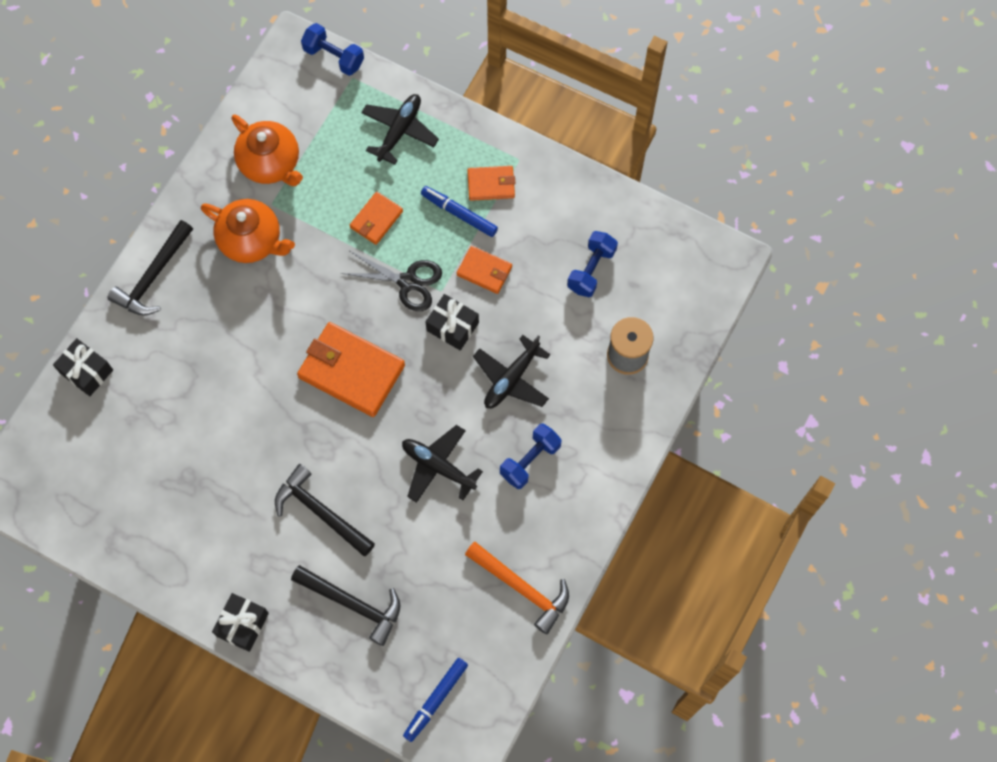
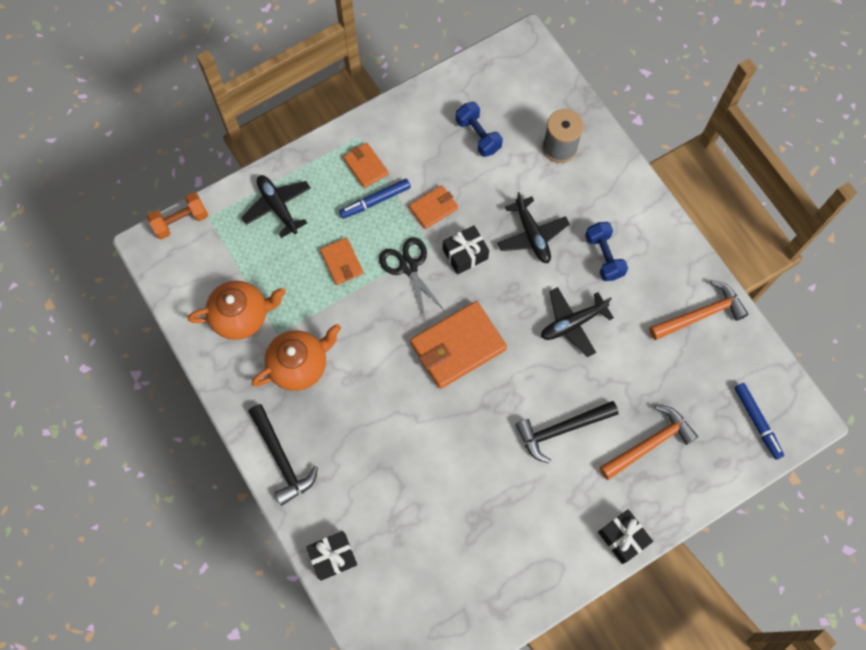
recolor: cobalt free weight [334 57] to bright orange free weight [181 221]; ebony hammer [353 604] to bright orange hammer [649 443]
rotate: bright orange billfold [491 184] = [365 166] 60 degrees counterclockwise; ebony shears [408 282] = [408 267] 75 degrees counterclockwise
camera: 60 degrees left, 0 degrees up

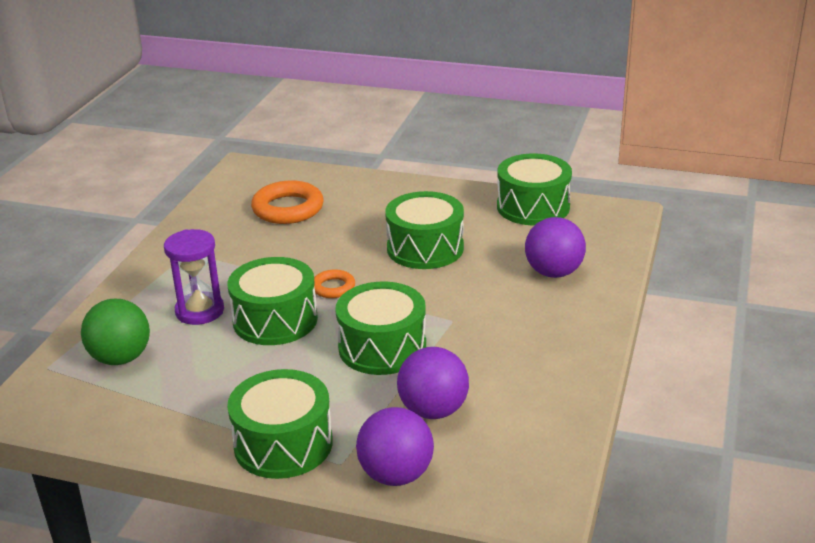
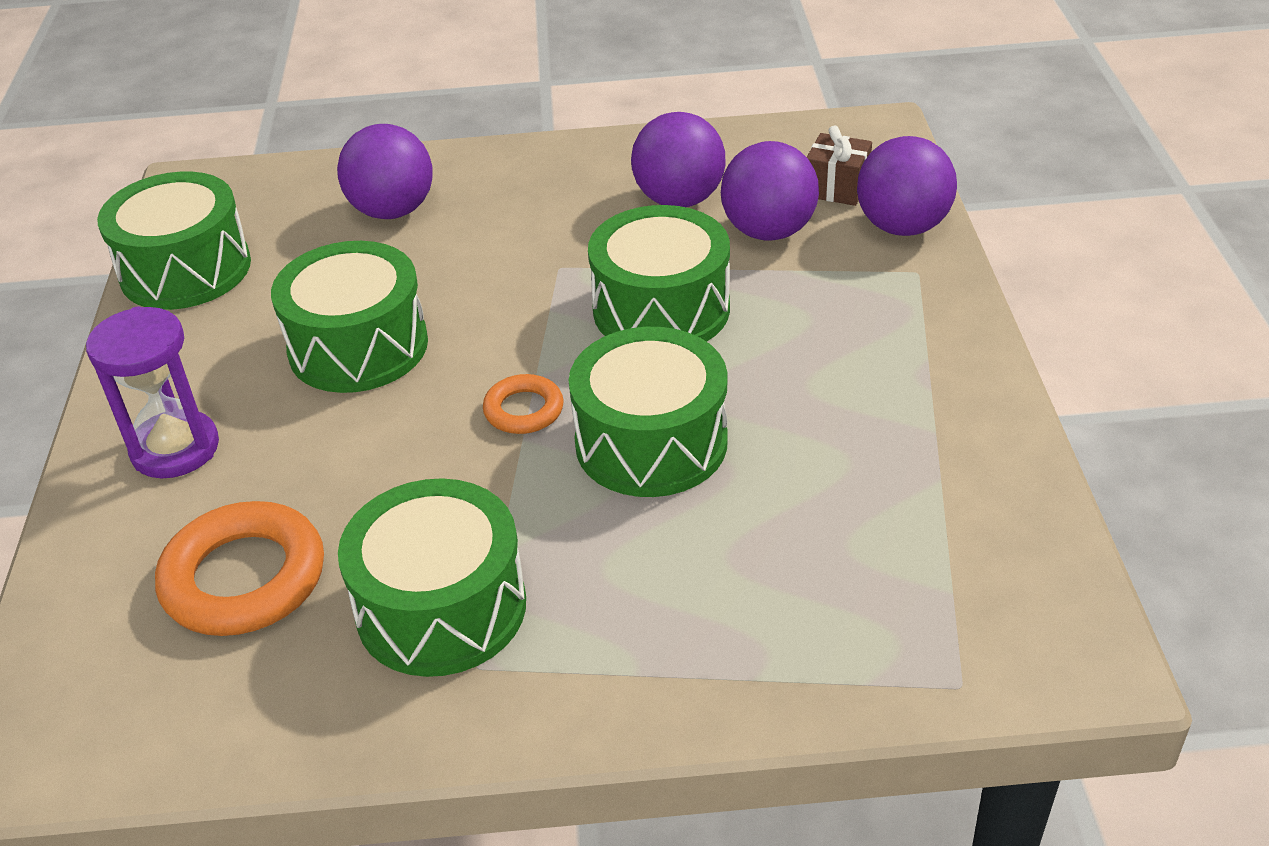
delete: green play ball [121 358]
insert: violet play ball [679 200]; brown wrapped gift [836 188]
move: violet hourglass [200 311] to [175 449]; green snare drum [283 444] to [441 607]
camera: 110 degrees left, 10 degrees up

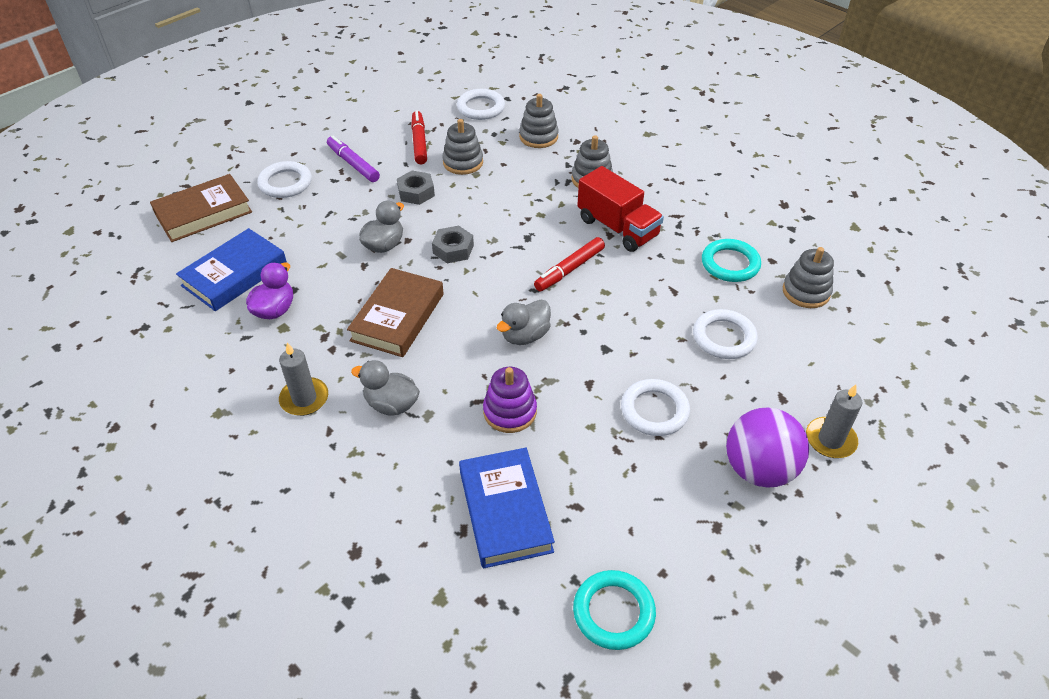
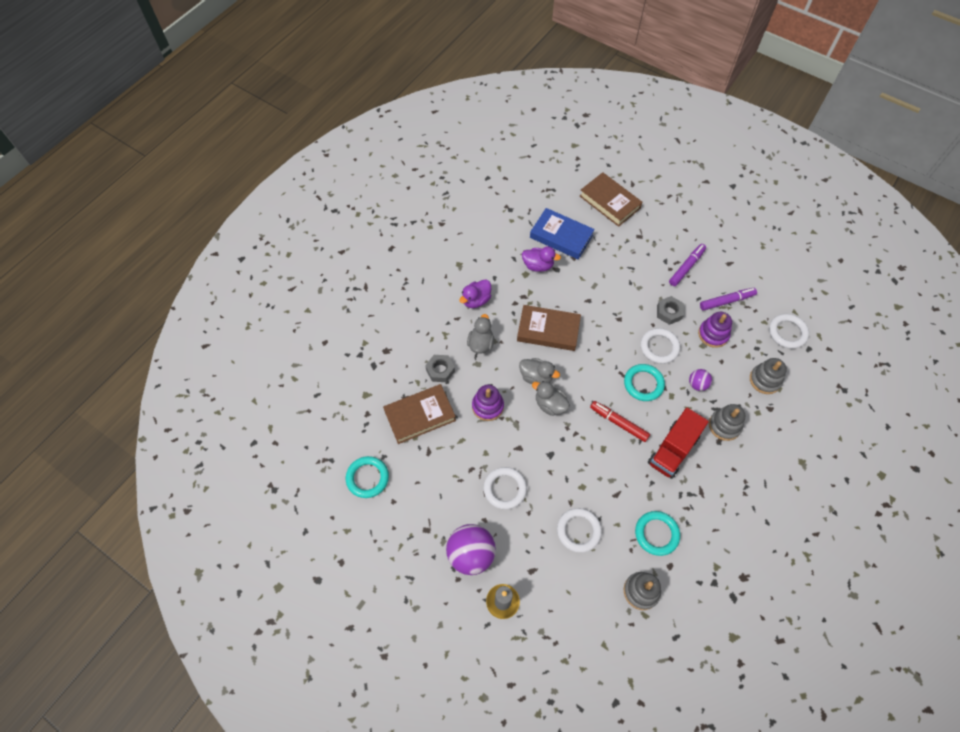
insert: aqua hoop [643 384]; violet play ball [697 384]
move: white hoop [285 183] to [659 347]; grey toy duck [384 245] to [536 377]; grey nut [453 249] to [440 370]
replace: grey wax candle [304 399] to violet toy duck [476 300]
recolor: scarlet marker [419 142] to violet marker [726 301]; grey ring stacker [463 162] to violet ring stacker [713 334]; cobalt book [505 511] to brown book [420 415]
camera: 80 degrees right, 15 degrees up

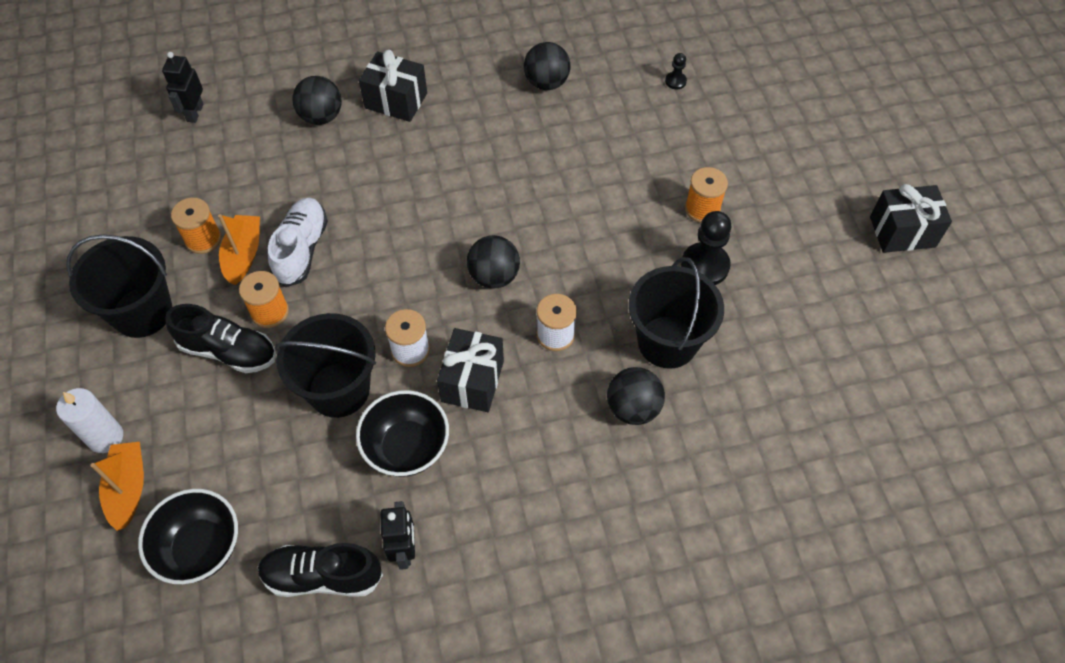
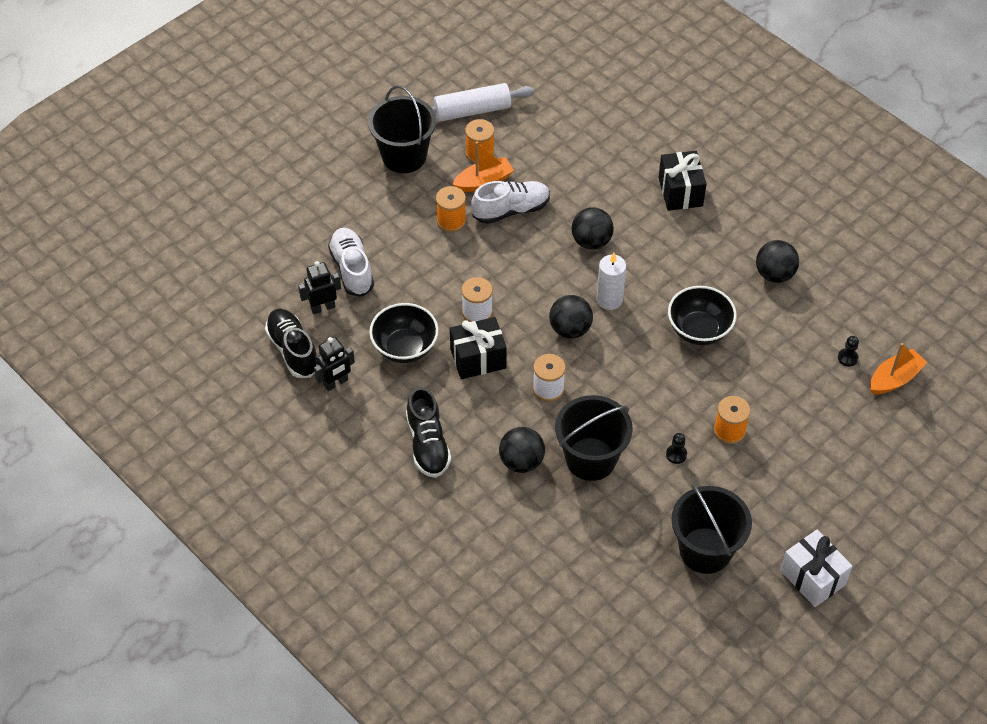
insert: white pastry roller [472 111]; white lace-up shoe [352 269]
move: ebony robot figure [195 113] to [322 307]; ebony play ball [321 117] to [591 241]; ebony lace-up shoe [228 351] to [428 444]; ebony sand bucket [339 389] to [705 550]; white wax candle [106 437] to [609 299]; bright orange boat [128 489] to [894 379]; ebony deep dish [200 548] to [699 330]
recolor: ebony wrapped gift [902 232] to white wrapped gift [812 578]
resize: ebony chess pawn [705 266] = [676 454] x0.50
camera: 60 degrees right, 5 degrees down

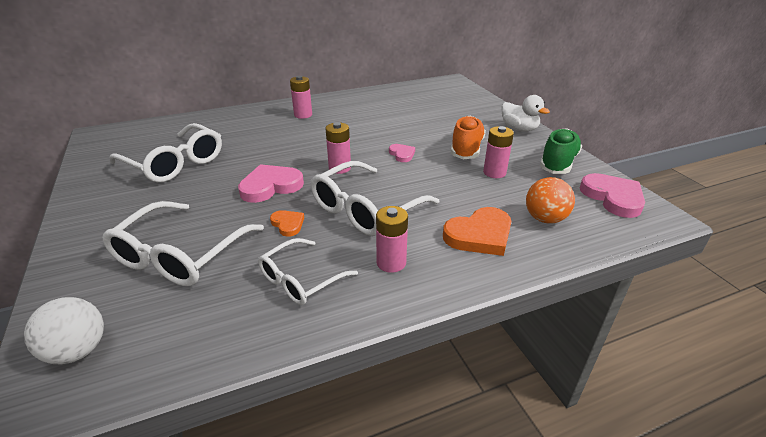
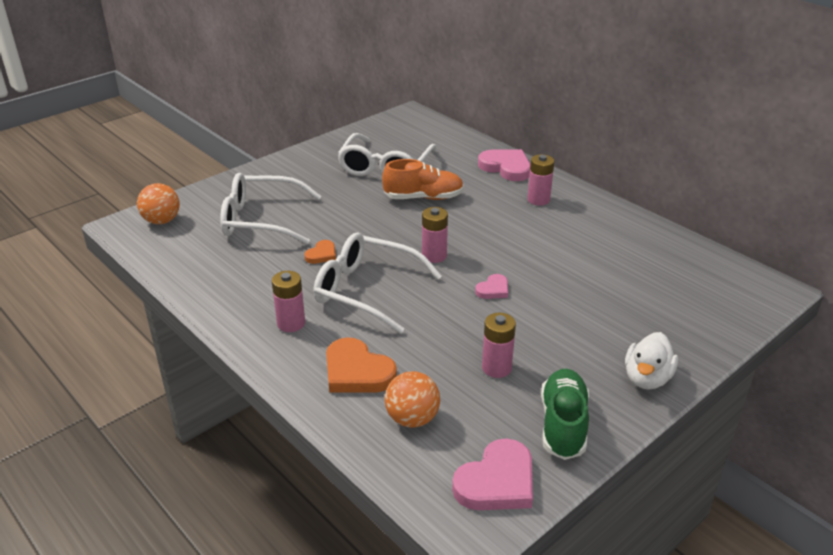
delete: white glasses [301 279]
move: bright orange lace-up shoe [466 149] to [423 198]; pink heart [270 186] to [506 167]
recolor: white play ball [78 350] to bright orange play ball [162 221]
rotate: green lace-up shoe [558 163] = [563 425] 90 degrees counterclockwise
camera: 70 degrees right, 0 degrees up

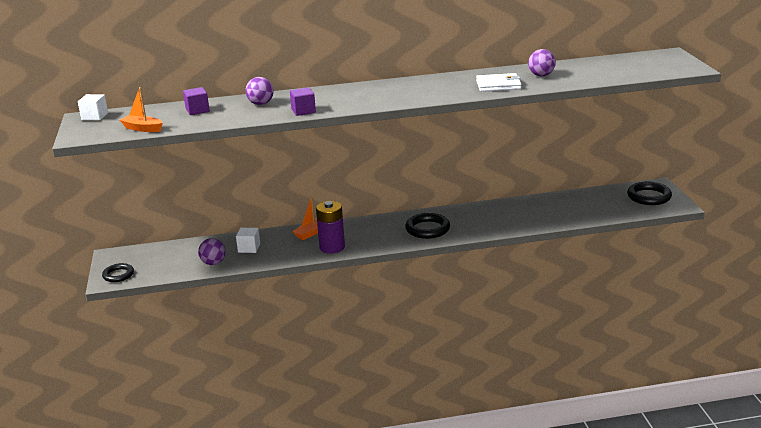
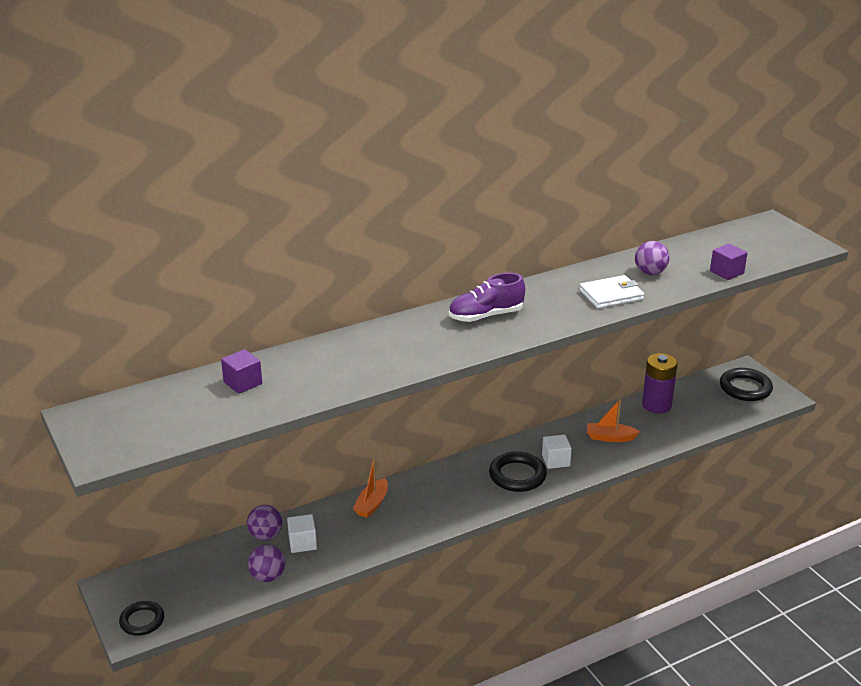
insert: violet lace-up shoe [486 316]
move: violet play ball [261 104] to [266 536]; bright orange boat [142 128] to [610 437]; violet block [303 111] to [726 272]; white block [95 116] to [555 460]; violet battery [332 247] to [656 405]
camera: 20 degrees left, 5 degrees up

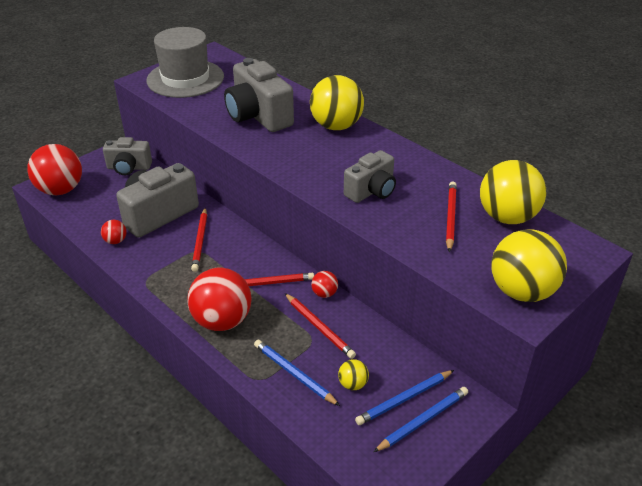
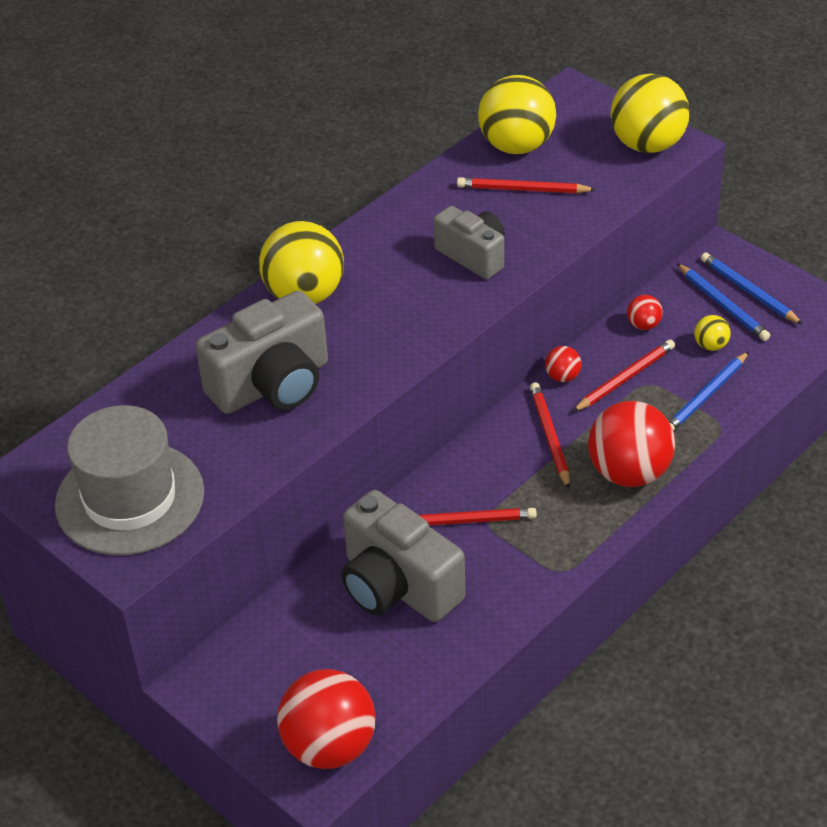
delete: grey compact camera [129 168]
move: scarlet play ball [116 241] to [643 325]
camera: 90 degrees left, 5 degrees up

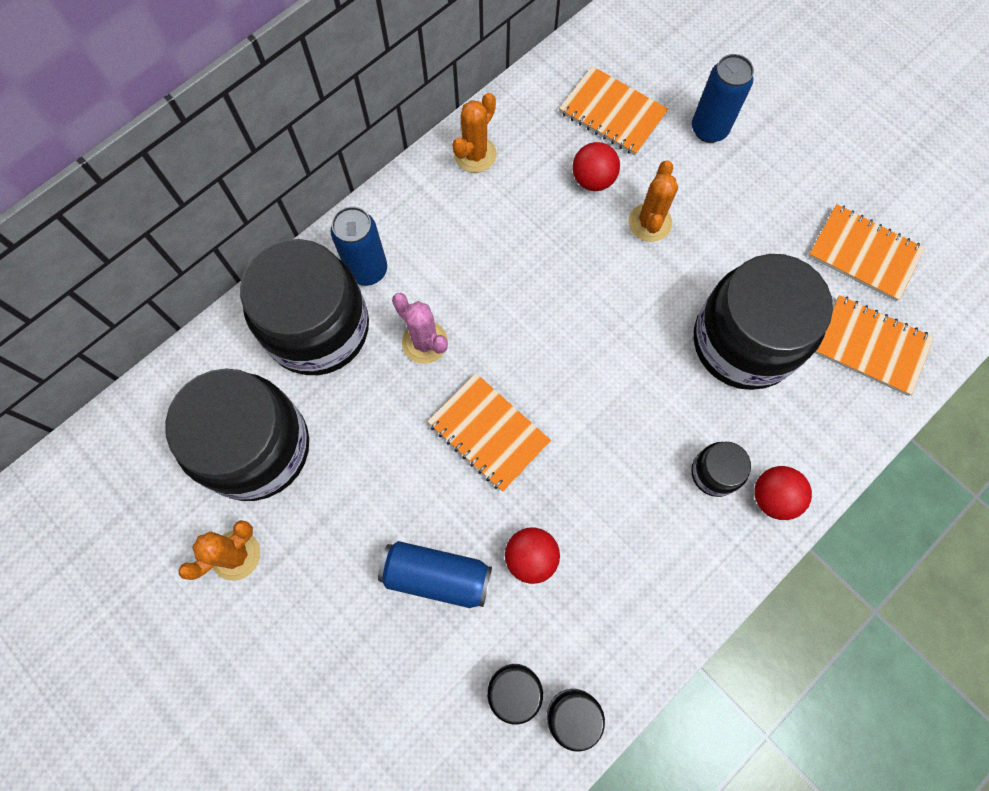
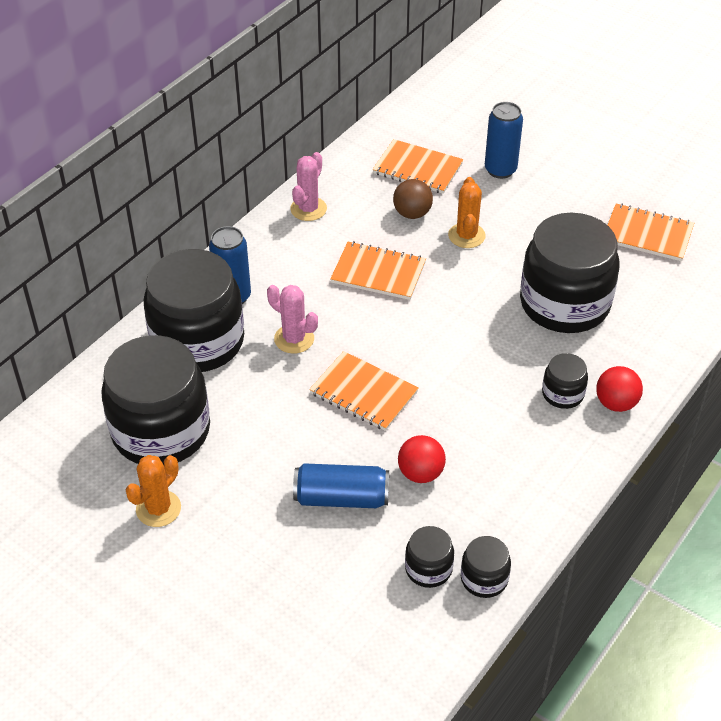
move: bright orange exercise book [871 346] to [378 273]
recolor: bright orange saguaro cactus [475 154] to pink saguaro cactus [308 209]; scarlet play ball [593 180] to brown play ball [412 213]
camera: 10 degrees left, 25 degrees down

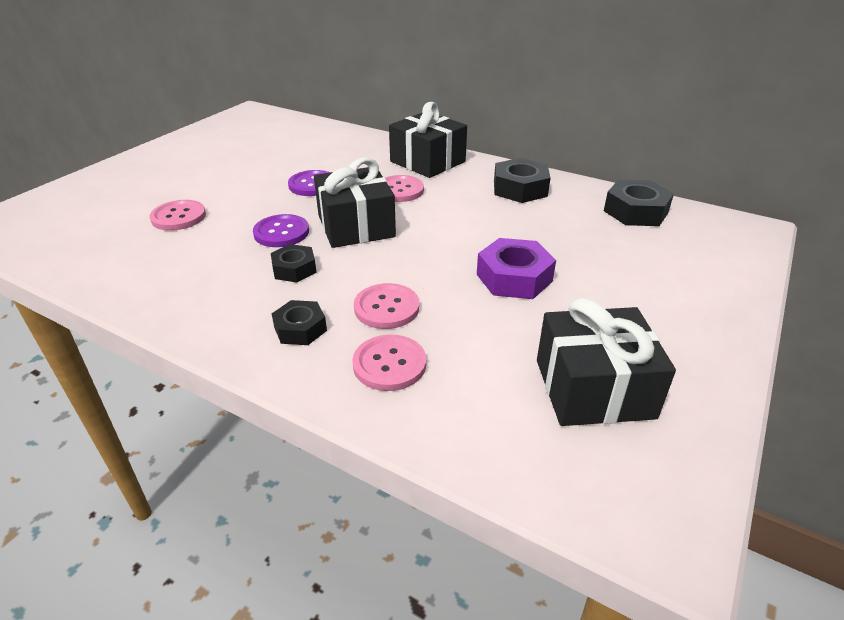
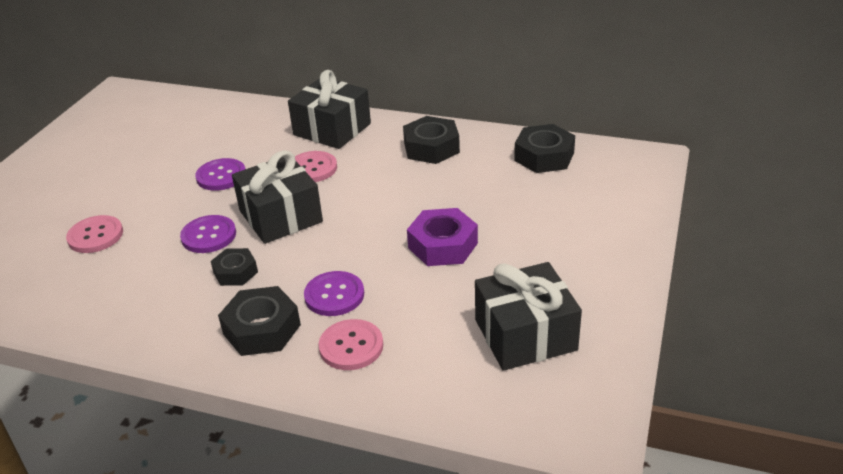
recolor: pink shirt button [386 308] to violet shirt button [334 295]
resize: ebony nut [300 329] = [262 329] x1.58
camera: 10 degrees left, 0 degrees up

